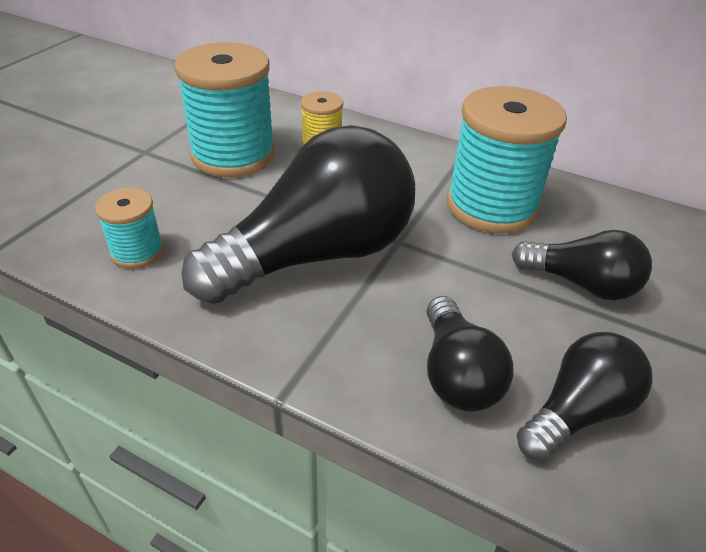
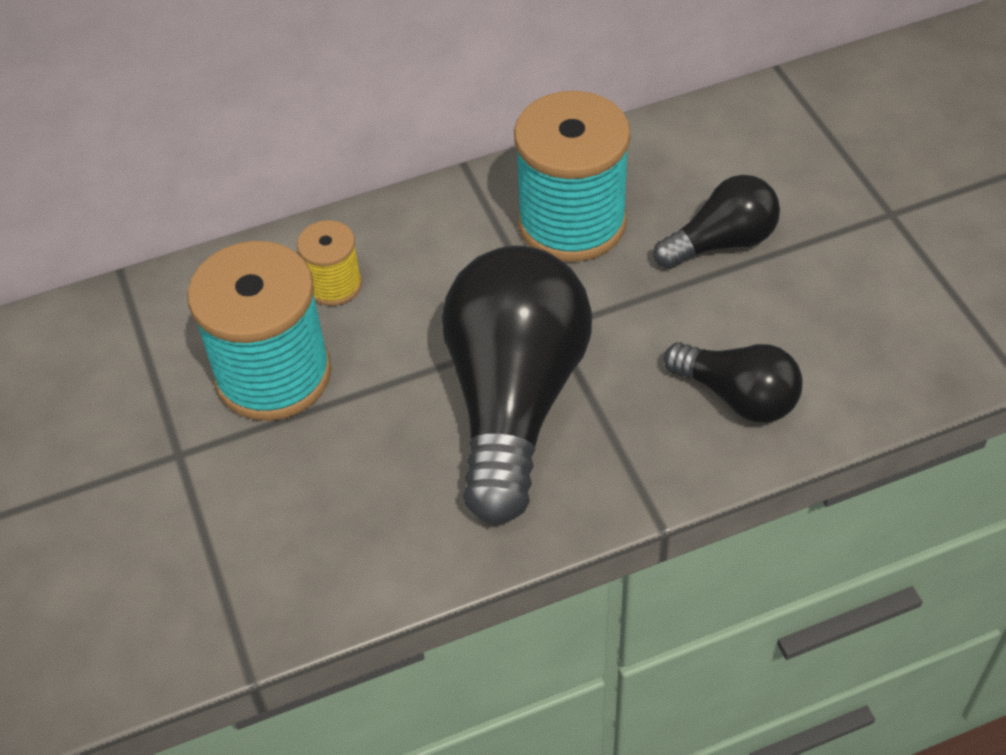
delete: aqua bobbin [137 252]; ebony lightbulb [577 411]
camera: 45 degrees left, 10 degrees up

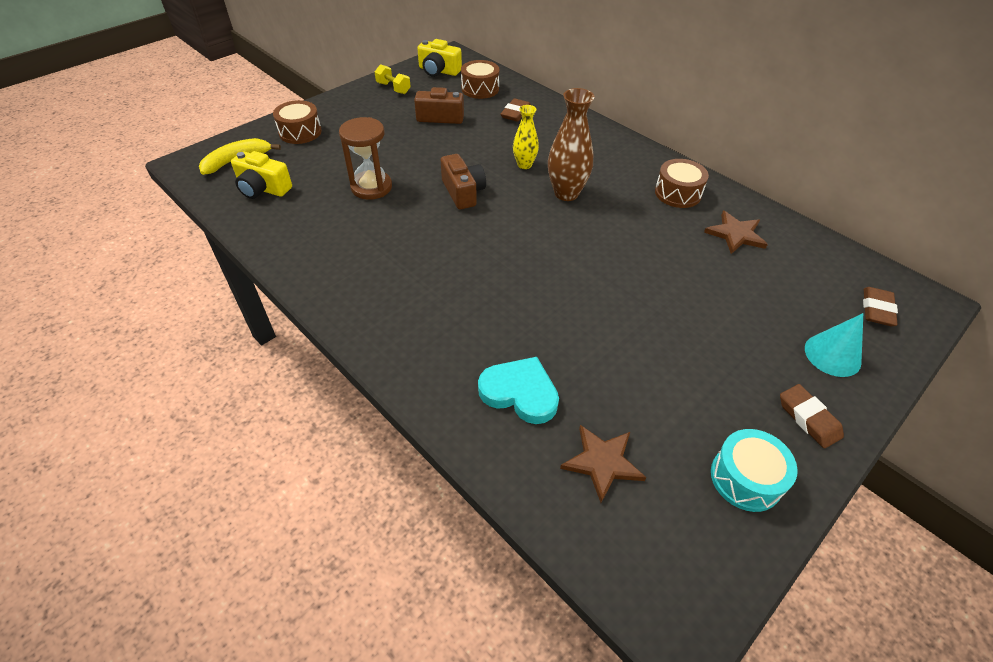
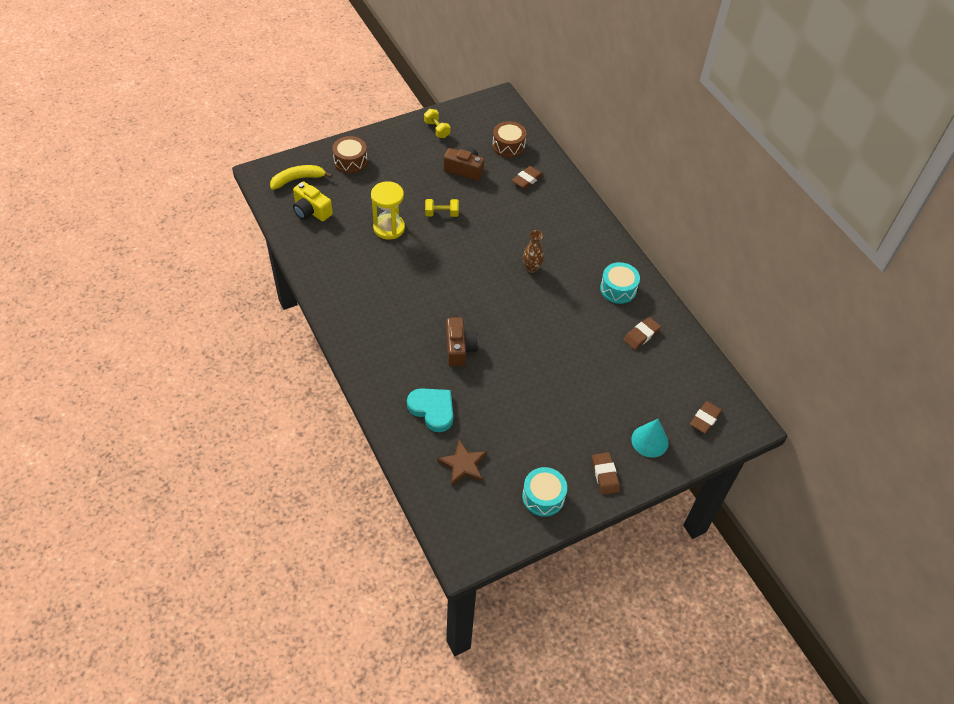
delete: golden compact camera [438 71]; golden tall vase [524 165]
insert: golden free weight [441 213]
move: brown compact camera [463 192] to [459 348]
replace: brown star [735 234] to brown pencil eraser [641 335]
recolor: brown hourglass [371 187] to golden hourglass [389 228]; brown snare drum [678 193] to aqua snare drum [618 289]
resize: brown tall vase [566 193] = [531 268] x0.61
camera: 15 degrees right, 5 degrees up

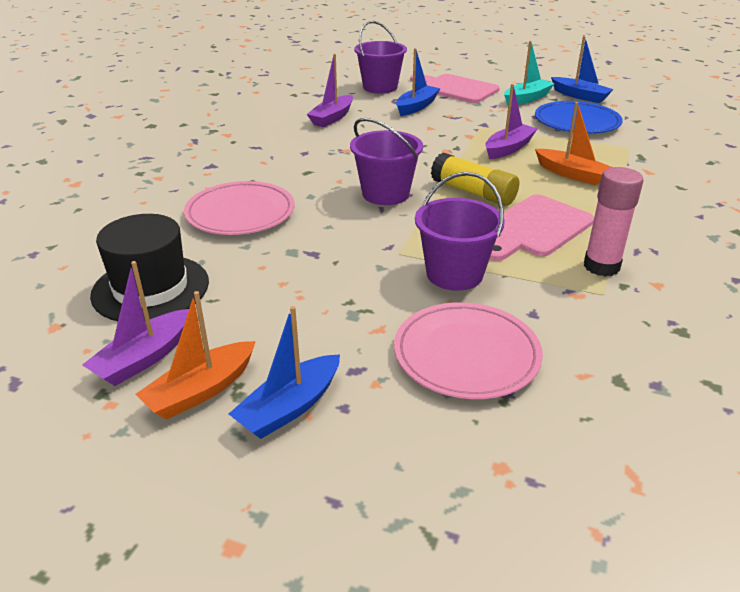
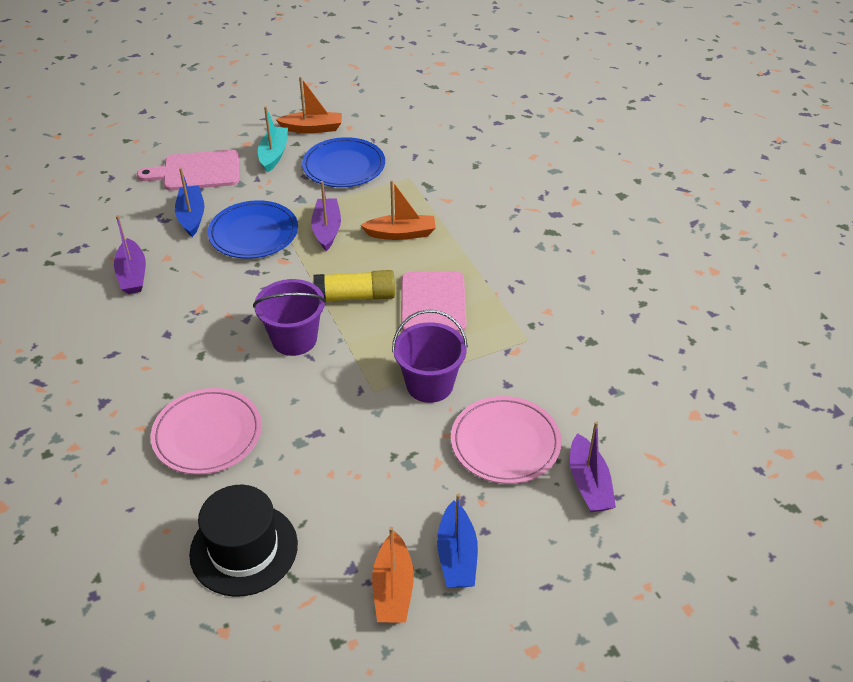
delete: violet sand bucket [380 87]; pink stick of glue [601 266]
insert: cobalt plate [253 233]
move: violet boat [144 358] to [589 483]
recolor: cobalt boat [580 96] to bright orange boat [312 128]
camera: 45 degrees left, 10 degrees up

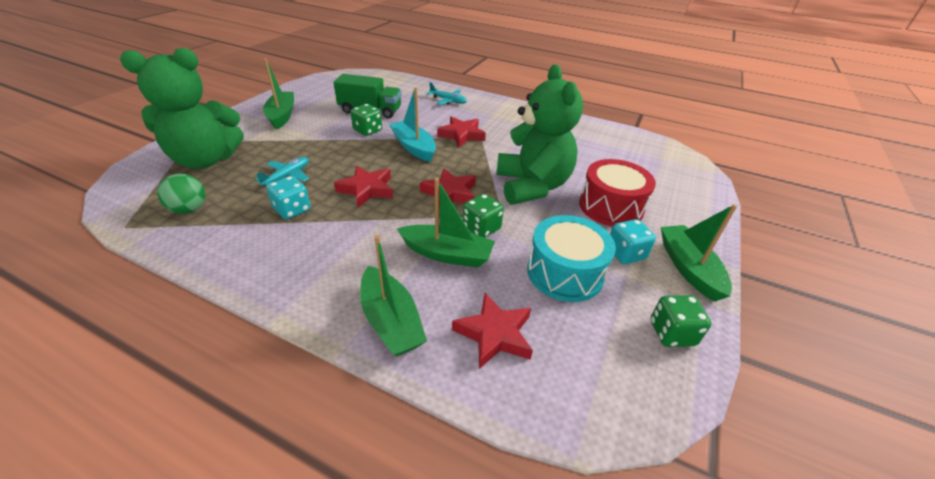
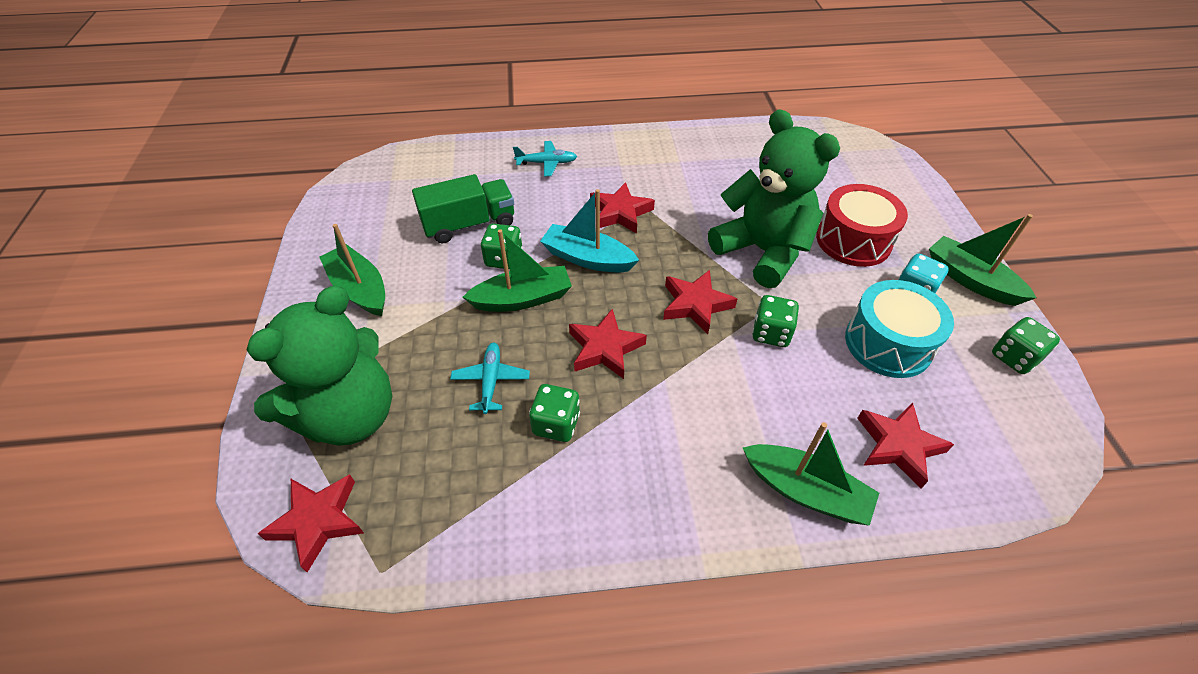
delete: green play ball [189 209]
insert: scarlet star [317 521]
move: green boat [447 254] to [522 299]
recolor: aqua dice [292 210] to green dice [556 424]
camera: 30 degrees left, 10 degrees up

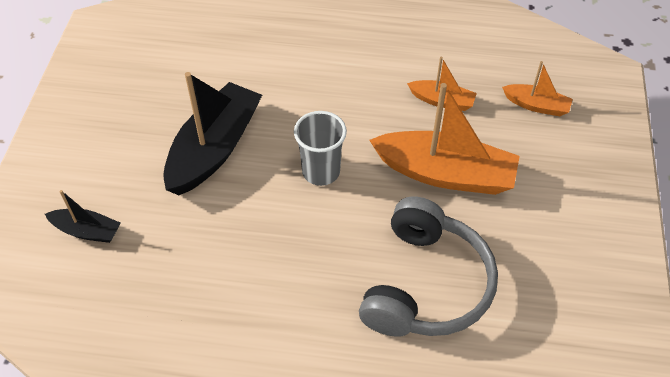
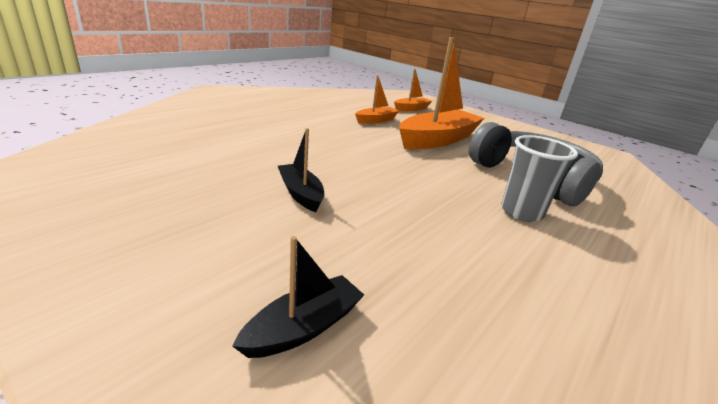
move: grey beaker [321 172] to [521 212]
resize: ebony boat [214 149] = [301 194] x0.50
camera: 60 degrees left, 25 degrees down

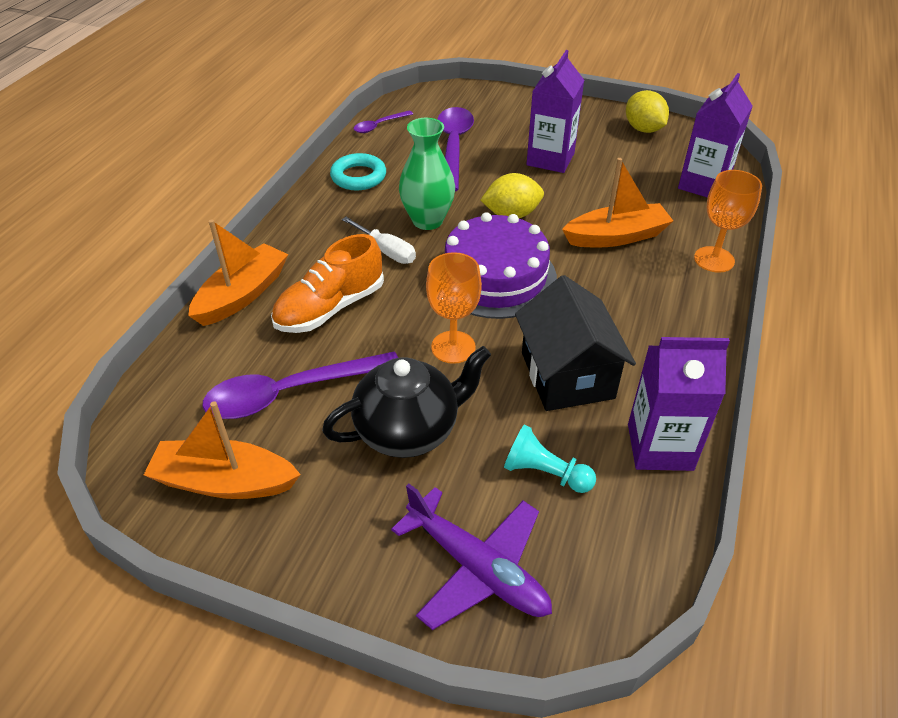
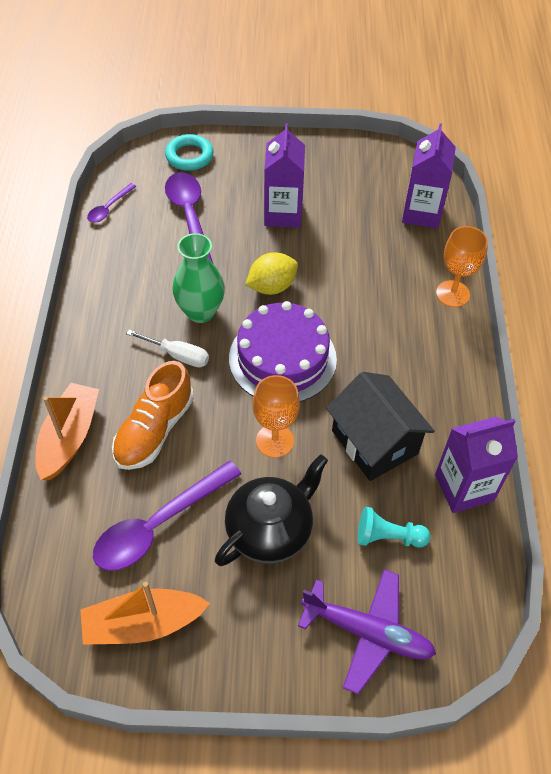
delete: golden lemon [643 129]; bright orange boat [616 237]
move: aqua hoop [358 177] to [189 156]
camera: 20 degrees left, 10 degrees up

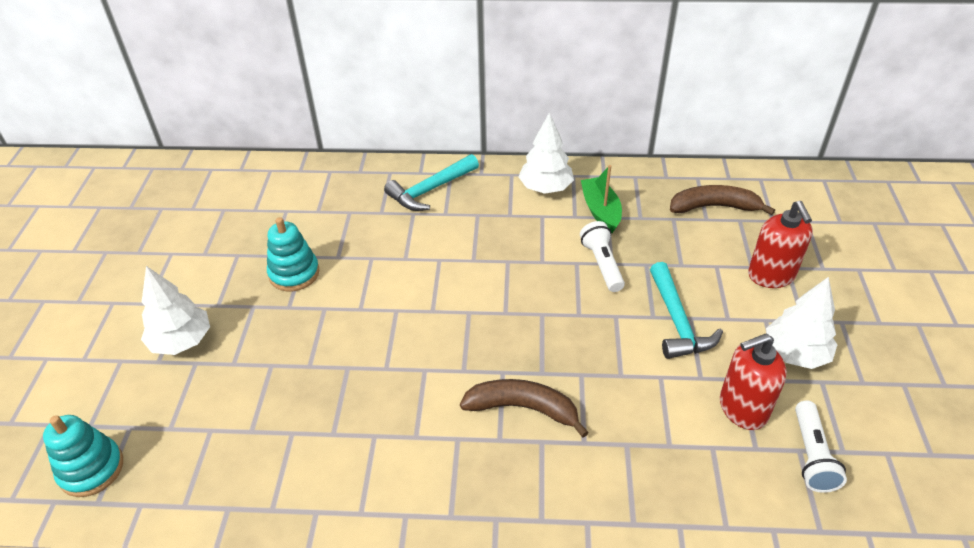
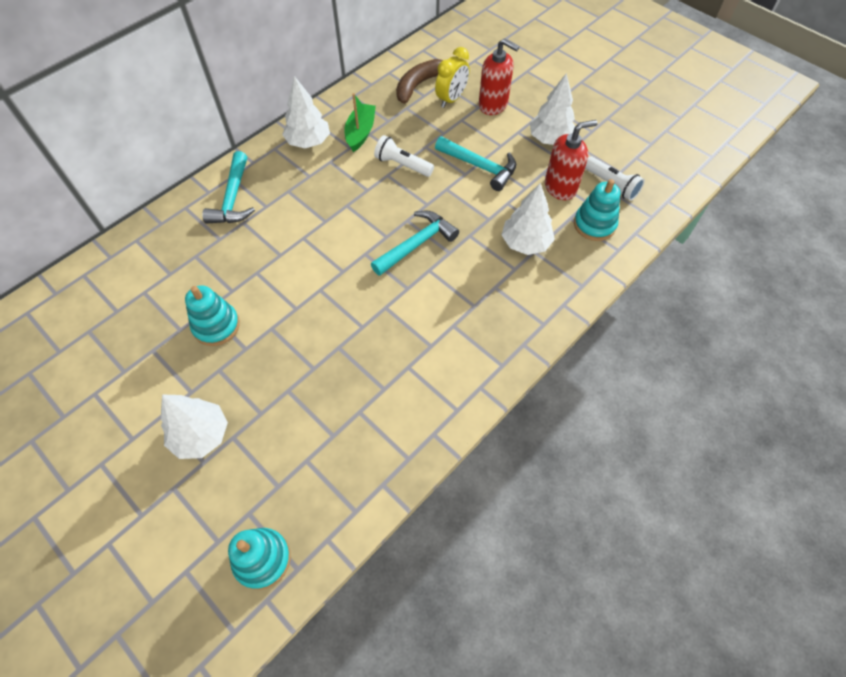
delete: brown toy banana [523 408]
insert: golden bedside clock [451 99]; aqua ring stacker [594 224]; white fir tree [525 243]; aqua hammer [417 244]
rotate: green boat [600 211] = [360 132] 75 degrees clockwise; scarlet soap pump [742 408] = [560 187] 135 degrees counterclockwise
camera: 50 degrees left, 15 degrees up

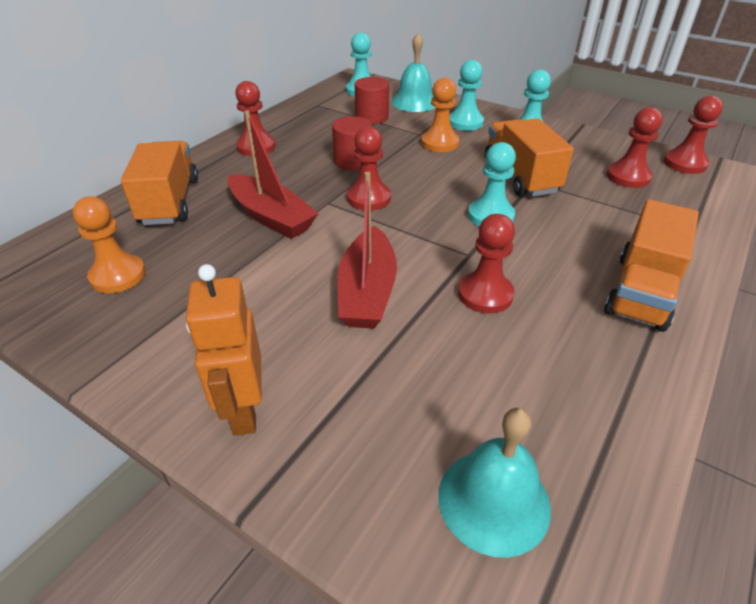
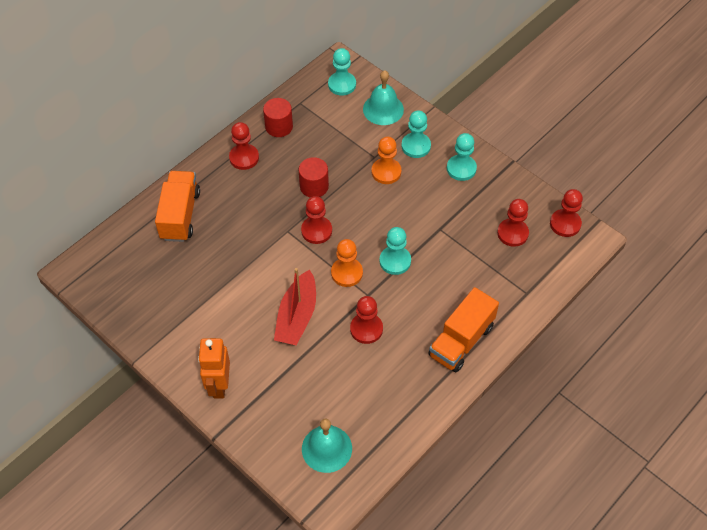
delete: scarlet boat [271 217]; bright orange lorry [520 176]
move: scarlet cylinder shape [372 117] to [279 127]; bright orange chess pawn [118 276] to [347 273]
camera: 10 degrees right, 15 degrees up

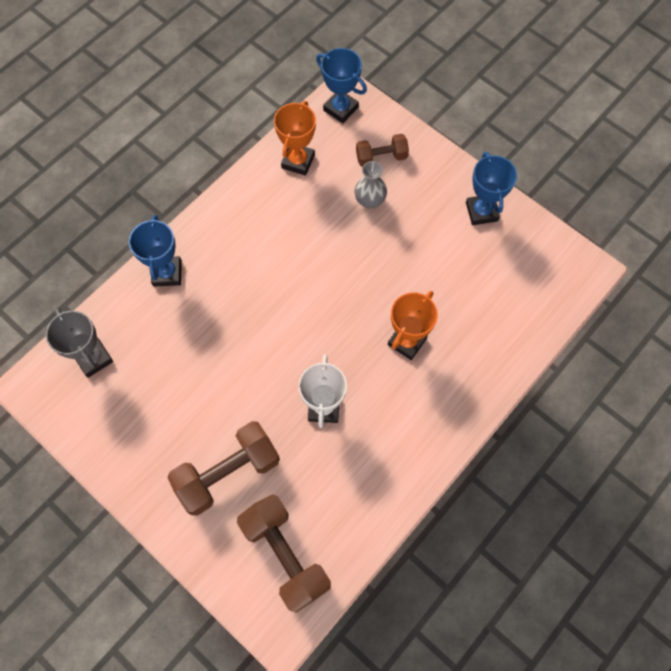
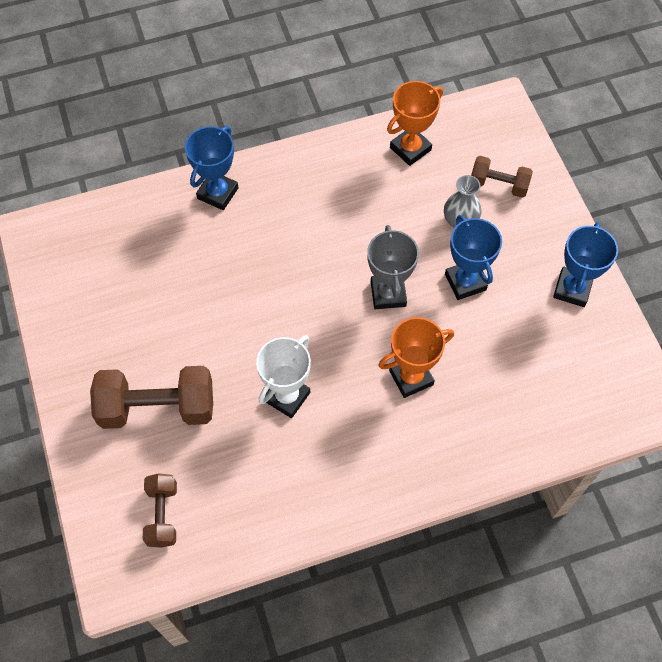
move: cobalt trophy [341 109] to [465 282]; grey trophy [94 358] to [388 294]
resize: brown free weight [285 555] = [162 515] x0.57
camera: 30 degrees right, 5 degrees down

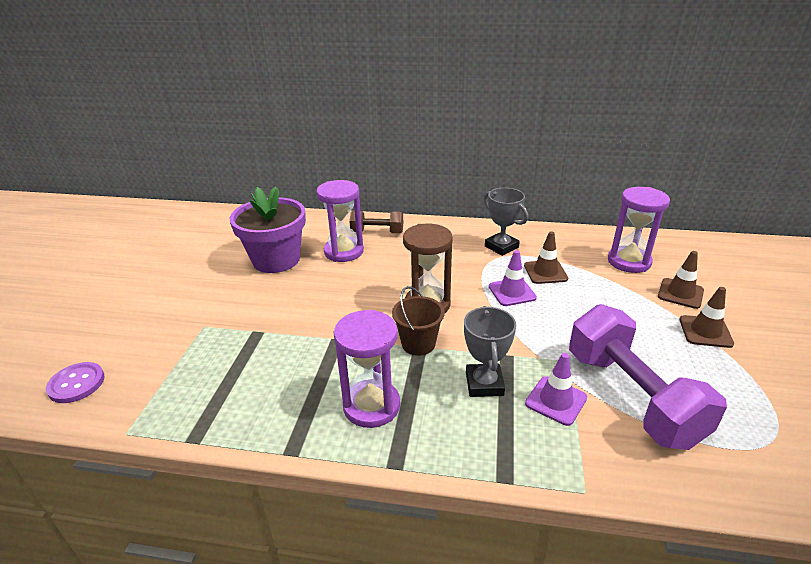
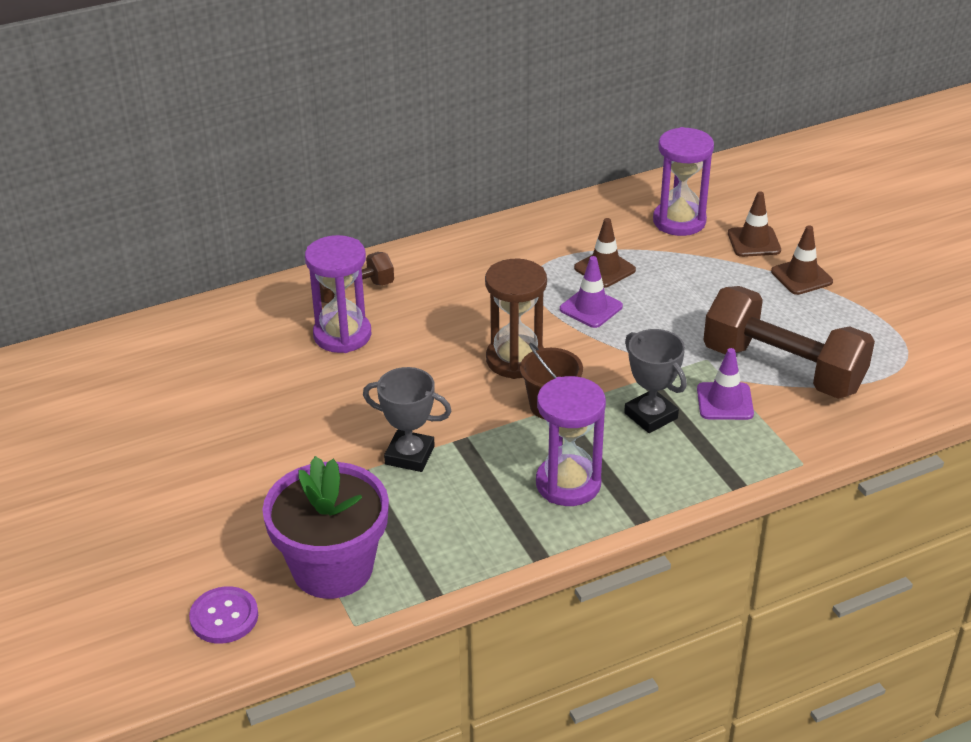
move: violet potted plant [276 260] to [332 568]; grey trophy [501 247] to [409 455]
recolor: violet free weight [631 397] to brown free weight [783 369]
camera: 35 degrees left, 5 degrees up

